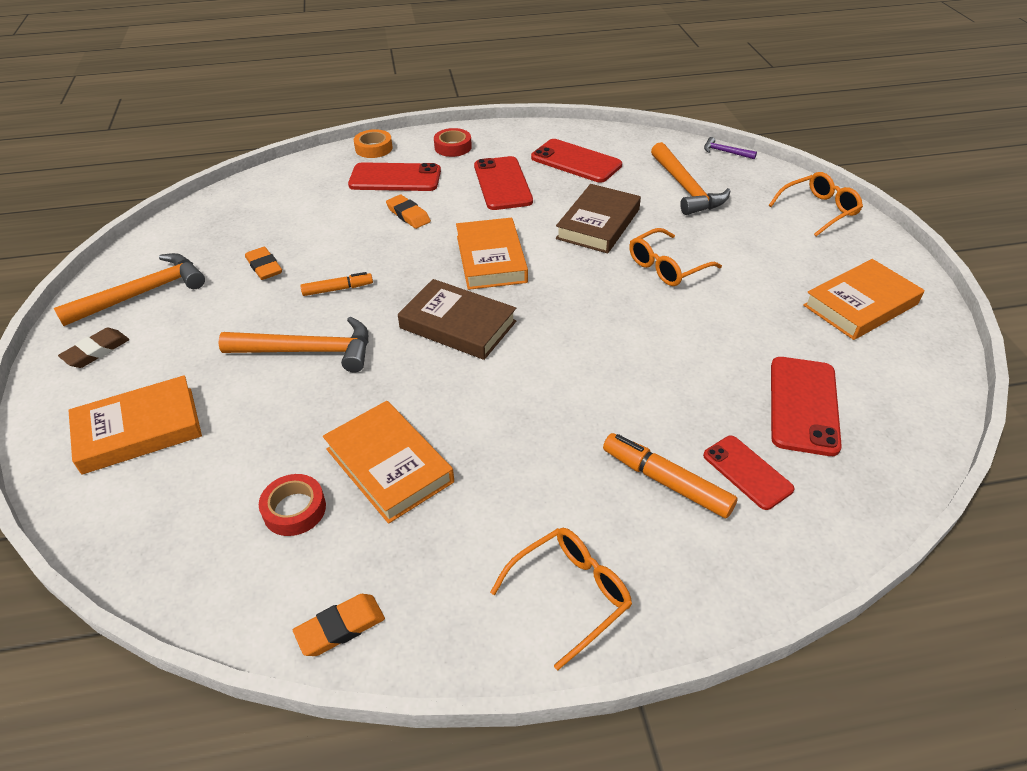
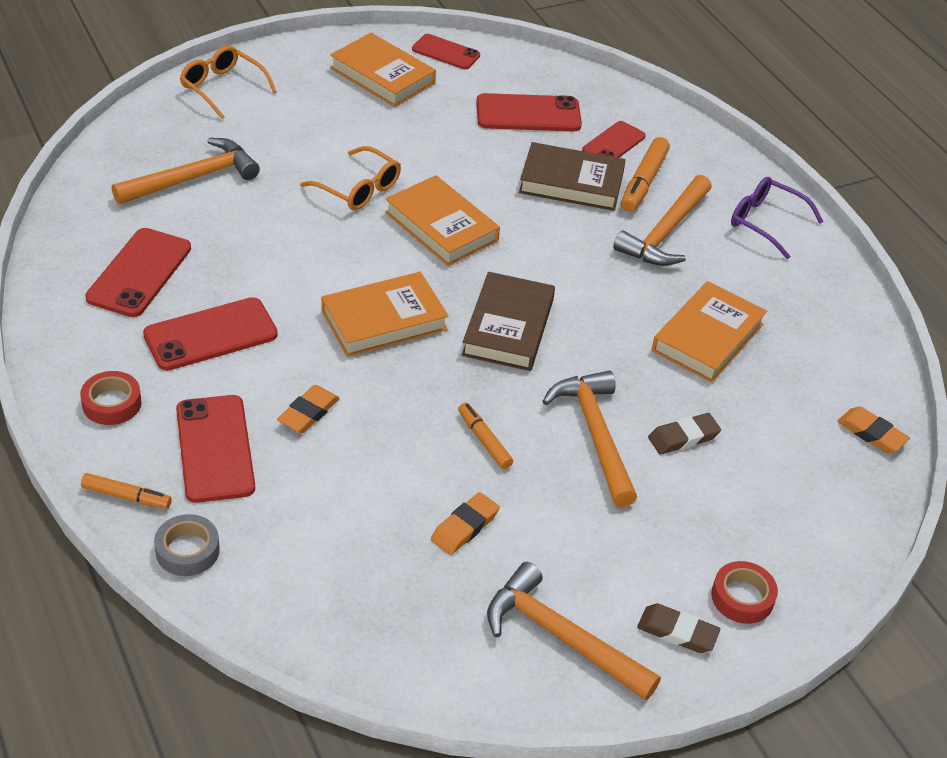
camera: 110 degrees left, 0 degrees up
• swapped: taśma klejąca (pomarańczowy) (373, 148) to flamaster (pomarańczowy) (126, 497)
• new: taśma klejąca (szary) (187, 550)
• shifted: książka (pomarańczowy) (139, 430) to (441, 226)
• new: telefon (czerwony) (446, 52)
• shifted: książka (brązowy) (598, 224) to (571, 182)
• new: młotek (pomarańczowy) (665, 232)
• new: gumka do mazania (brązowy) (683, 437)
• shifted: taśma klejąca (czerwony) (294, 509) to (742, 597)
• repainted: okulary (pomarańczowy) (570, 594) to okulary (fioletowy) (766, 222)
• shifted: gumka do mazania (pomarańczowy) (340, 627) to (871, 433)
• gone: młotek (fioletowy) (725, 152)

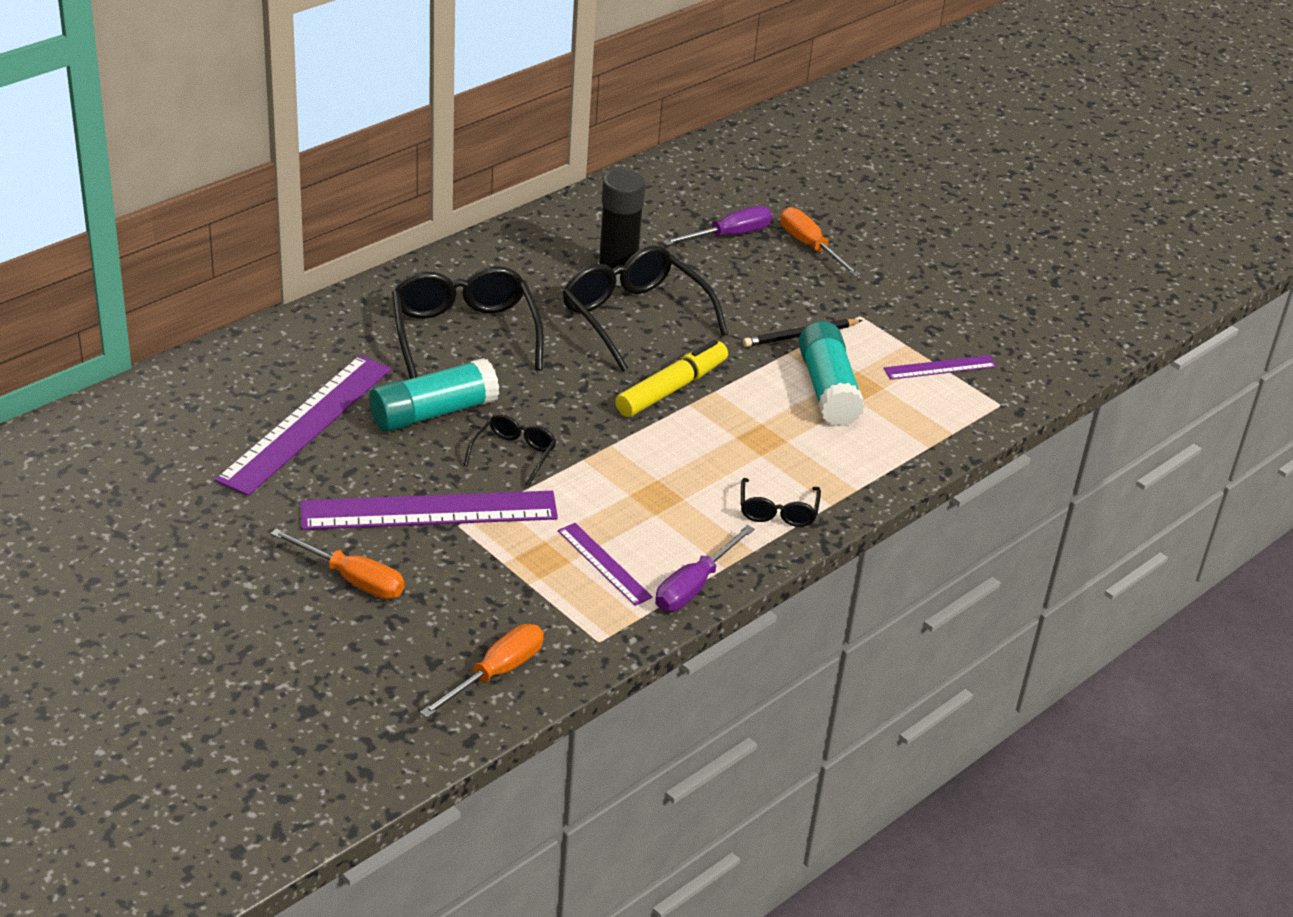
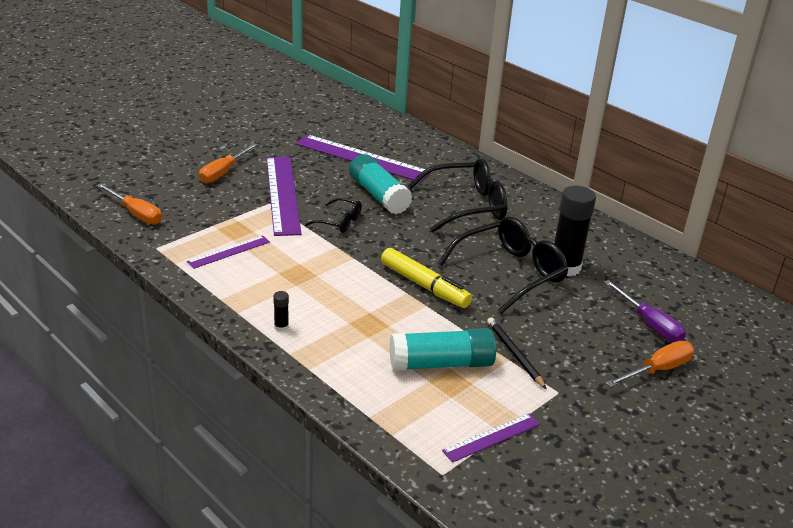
camera: 90 degrees right, 5 degrees down
• swapped: okulary (czarny) (778, 512) to klej w sztyfcie (czarny) (281, 327)
• rotated: linijka (fioletowy) (940, 367) = (492, 437) 75 degrees clockwise
• gone: śrubokręt (fioletowy) (694, 586)

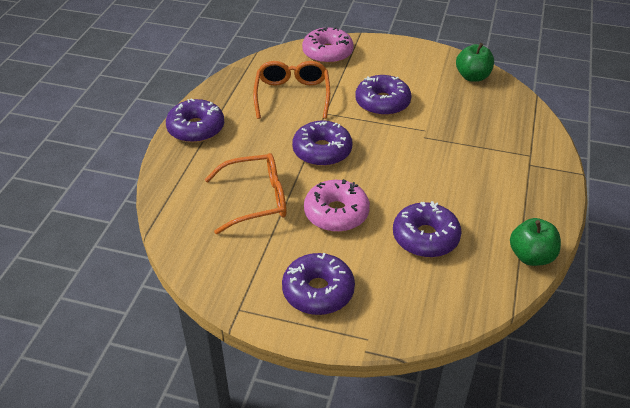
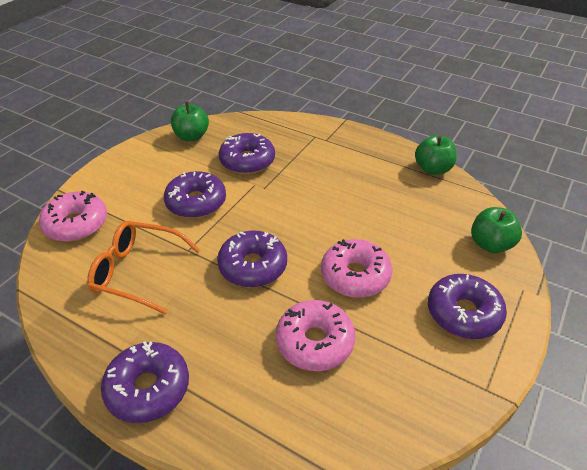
camera: 75 degrees left, 0 degrees up
• shifted: donut (fioletowy) (425, 237) to (247, 161)
• swapped: okulary (pomarańczowy) (256, 200) to donut (różowy) (315, 342)
• new: jabłko (zielony) (490, 244)

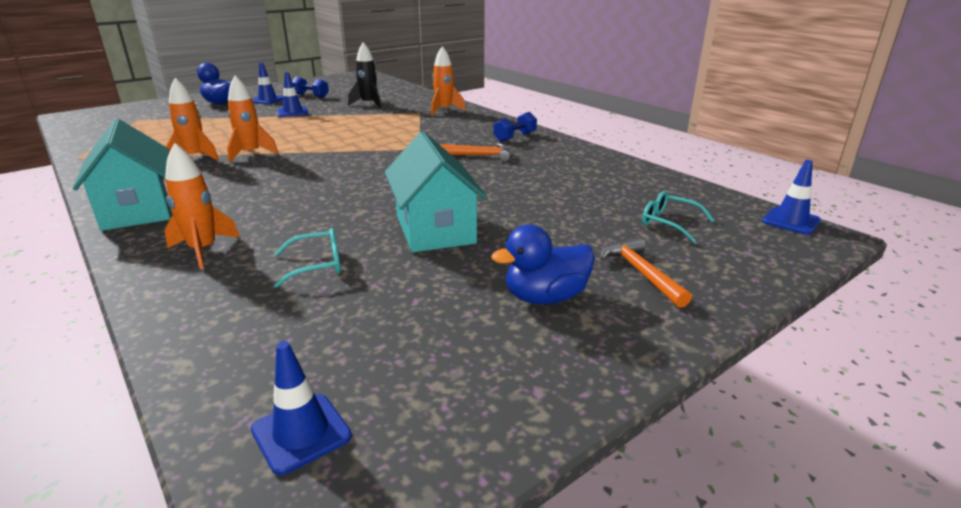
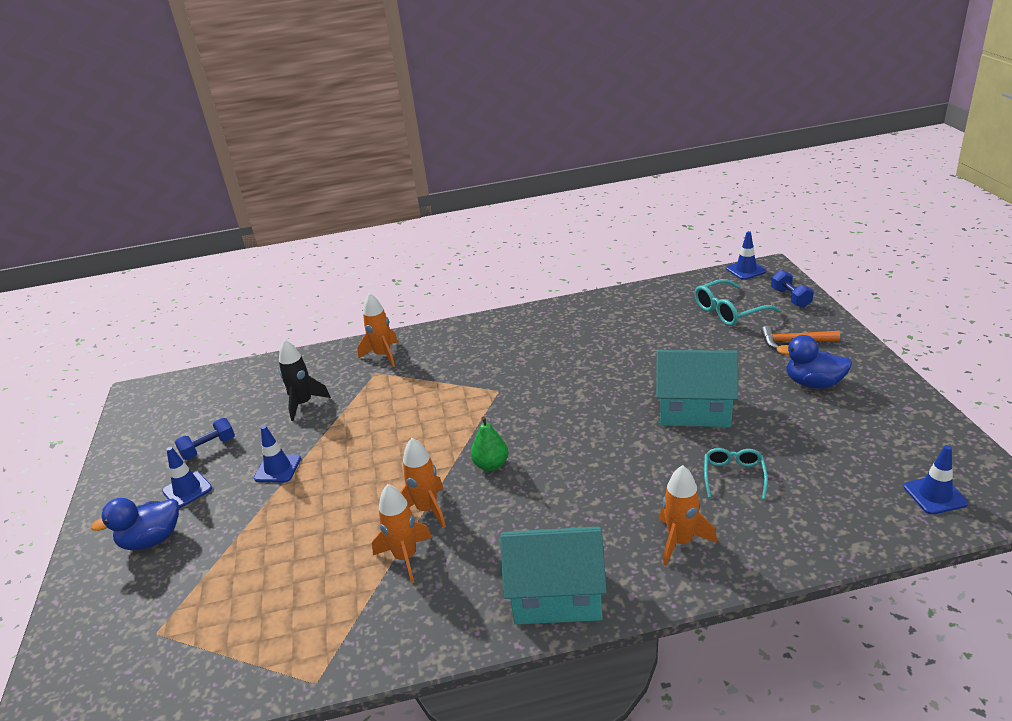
camera: 60 degrees left, 5 degrees up
• new: gruszka (zielony) (491, 465)
• scaled: okulary (turkusowy) (669, 223) = (729, 311) x1.52
• shifted: hantel (niebieski) (515, 137) to (790, 298)
• rotated: kaczka (niebieski) (545, 297) = (813, 383) 105 degrees clockwise
• gone: młotek (pomarańczowy) (479, 155)

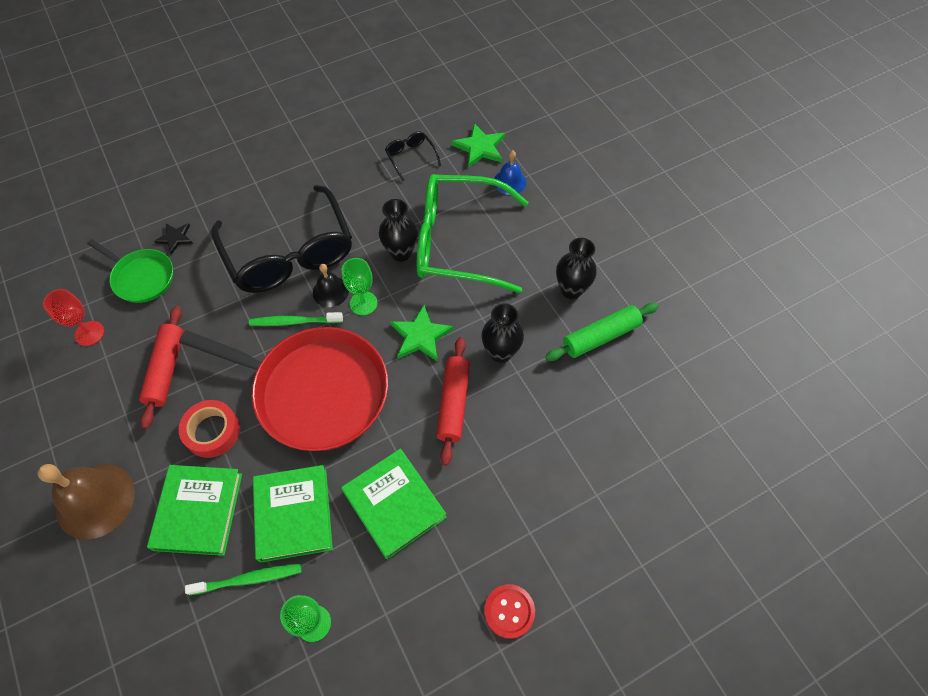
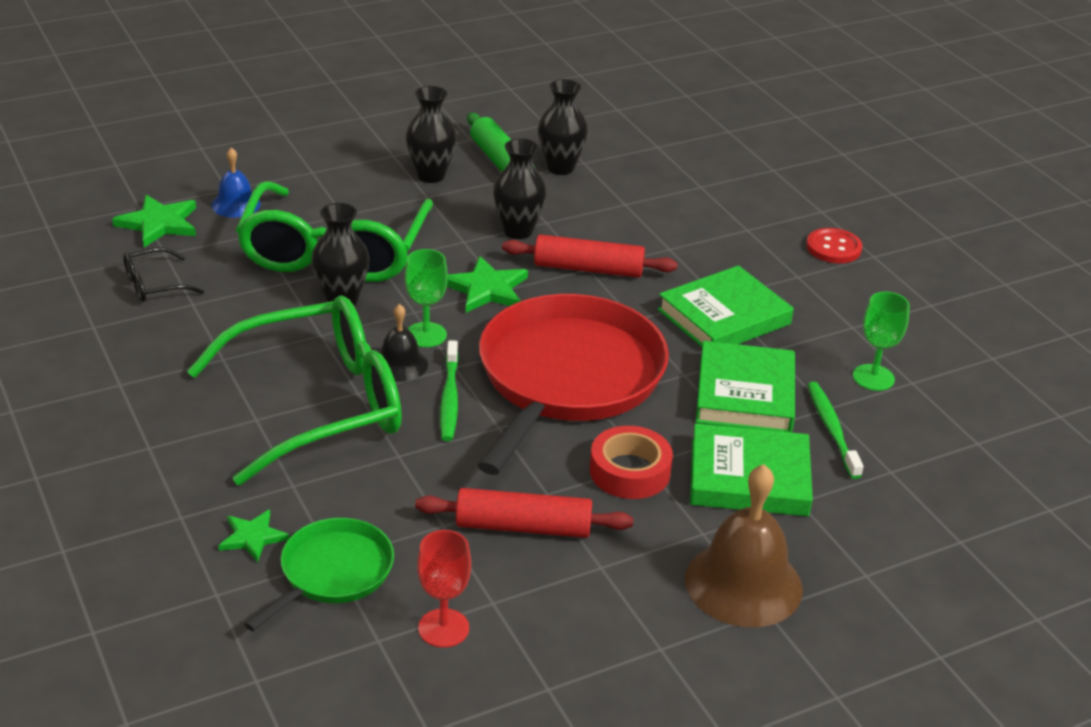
camera: 90 degrees left, 25 degrees down
• repainted: okulary (czarny) (289, 253) to okulary (zielony) (318, 405)
• repainted: gwiazda (czarny) (175, 238) to gwiazda (zielony) (253, 537)
• new: wazon (czarny) (560, 167)
• rotated: książka (zielony) (293, 514) = (745, 394) 75 degrees counterclockwise

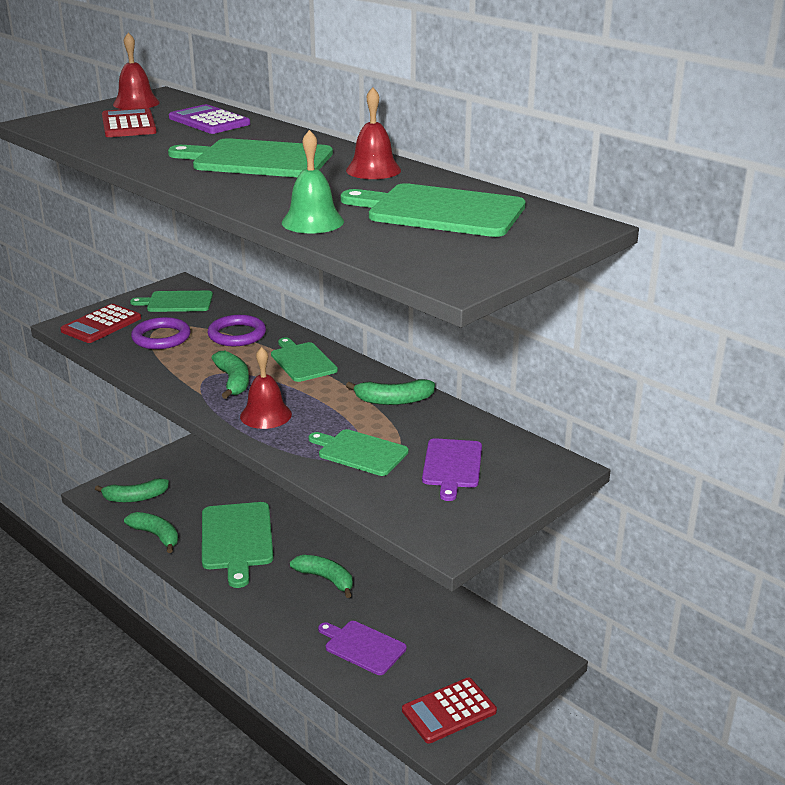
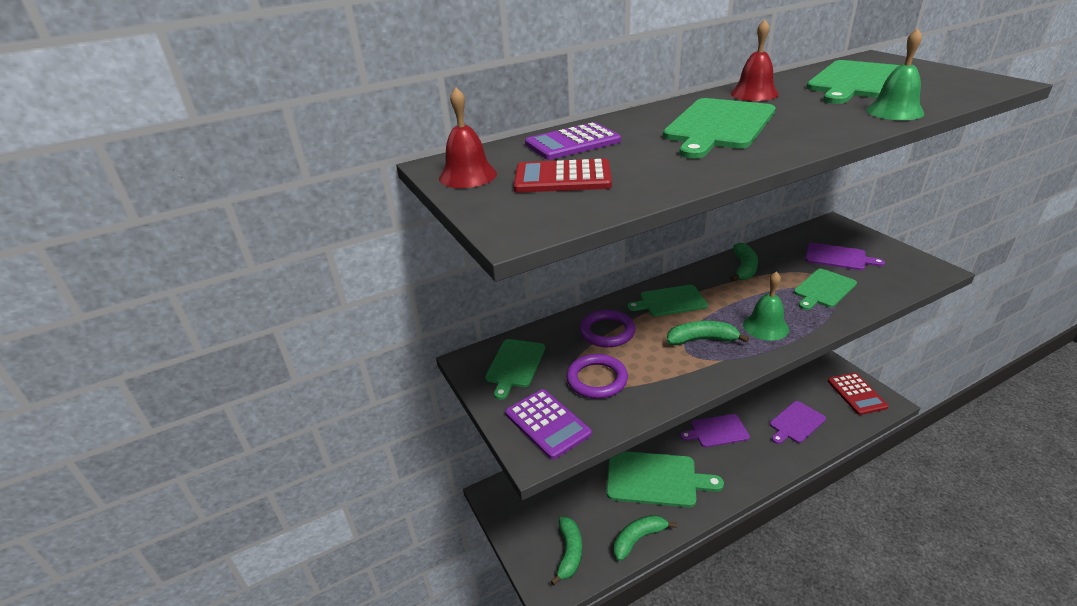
camera: 70 degrees left, 5 degrees up
• repainted: kalkulator (czerwony) (101, 325) to kalkulator (fioletowy) (547, 423)
• swapped: banan (zielony) (326, 579) to deska do krojenia (fioletowy) (717, 431)
• repainted: dzwonek (czerwony) (266, 415) to dzwonek (zielony) (765, 327)

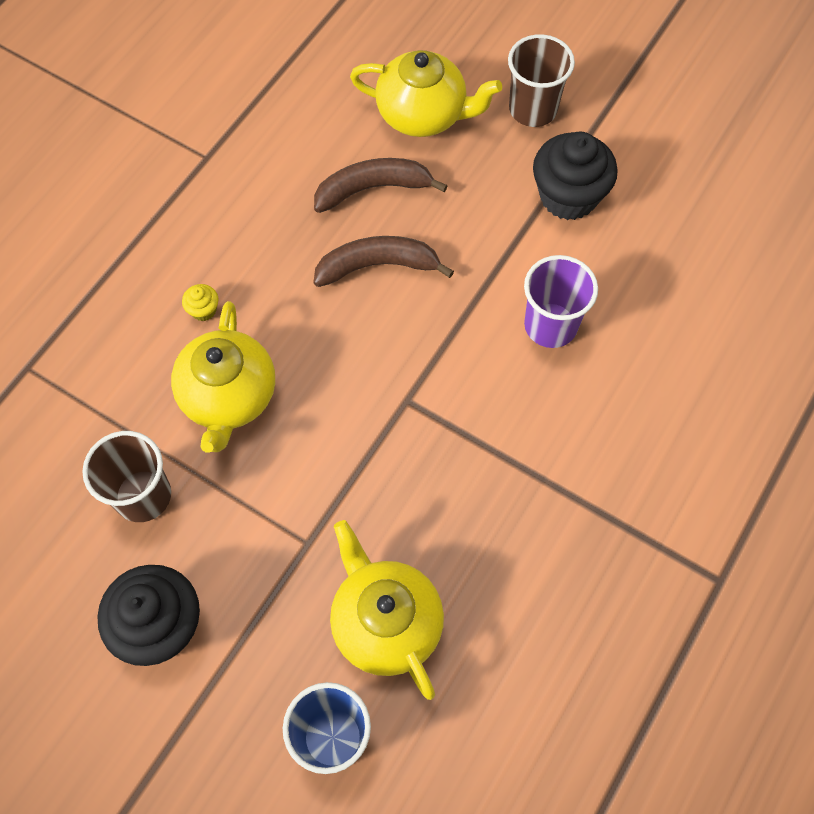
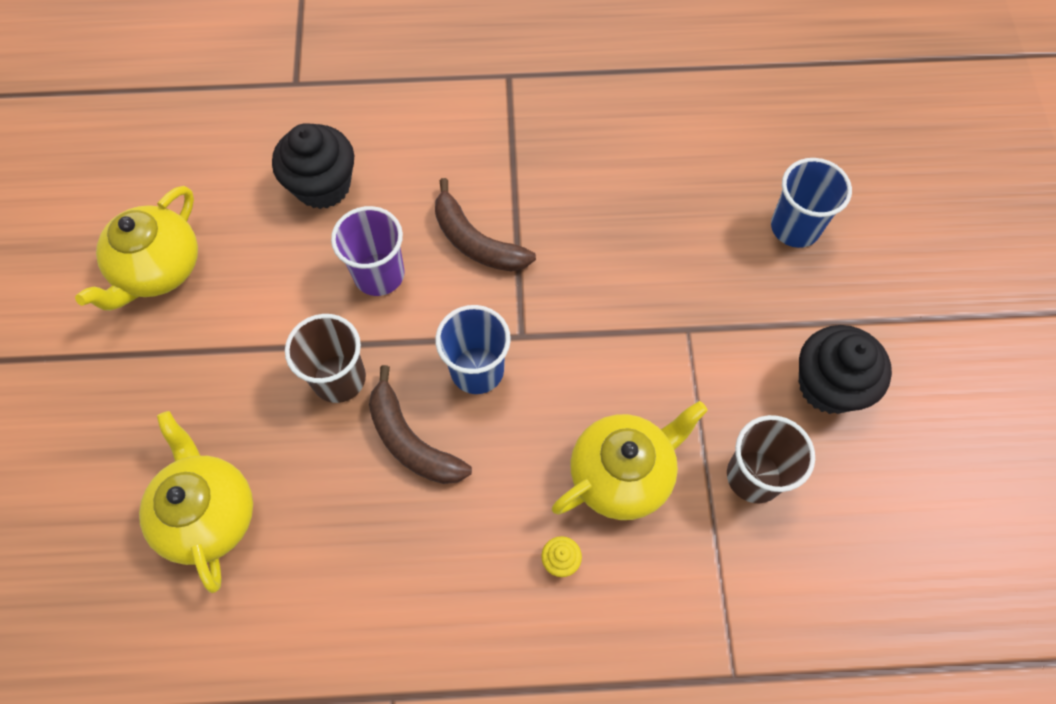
camera: 125 degrees left, 0 degrees up
• shifted: imbryk (żółty) (385, 622) to (158, 269)
• shifted: muffinka (czarny) (568, 196) to (323, 186)
• shifted: szklanka (brązowy) (533, 109) to (339, 378)
• shifted: banan (brązowy) (373, 189) to (476, 241)
• new: szklanka (niebieski) (477, 370)

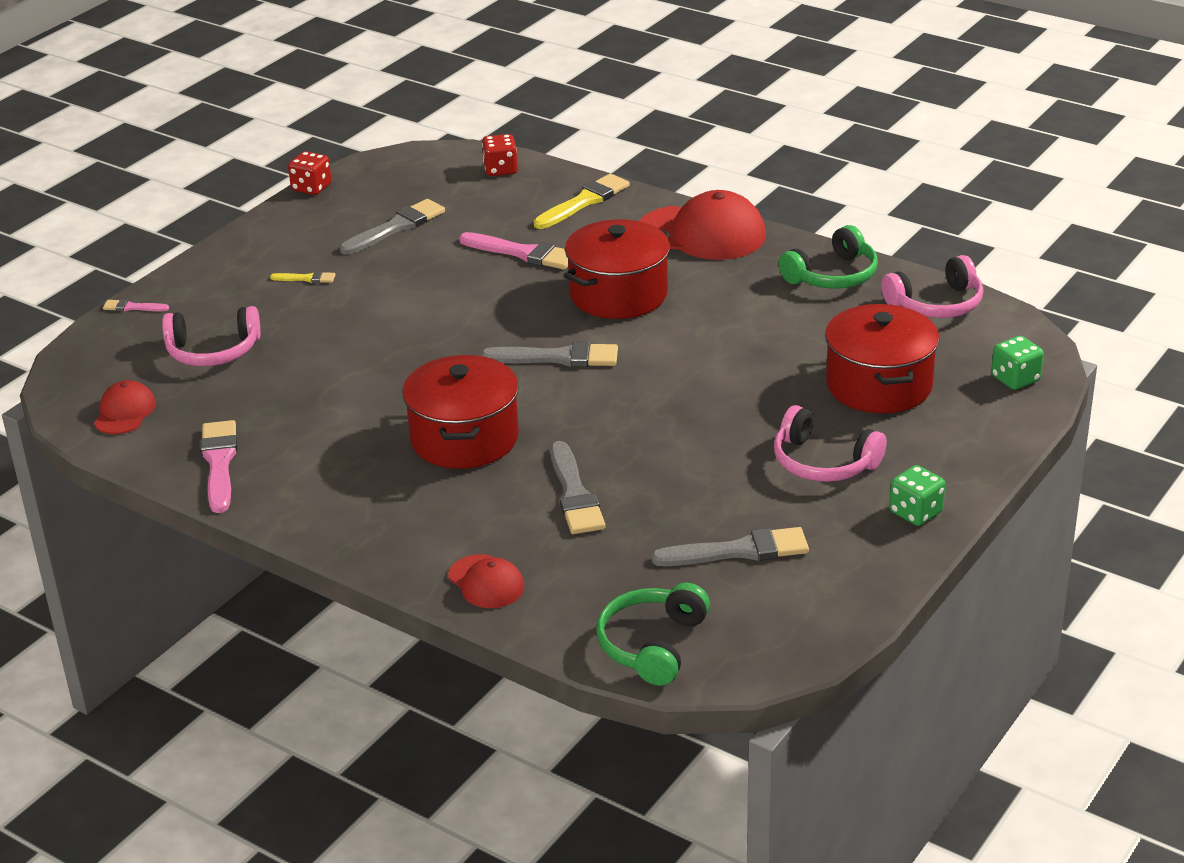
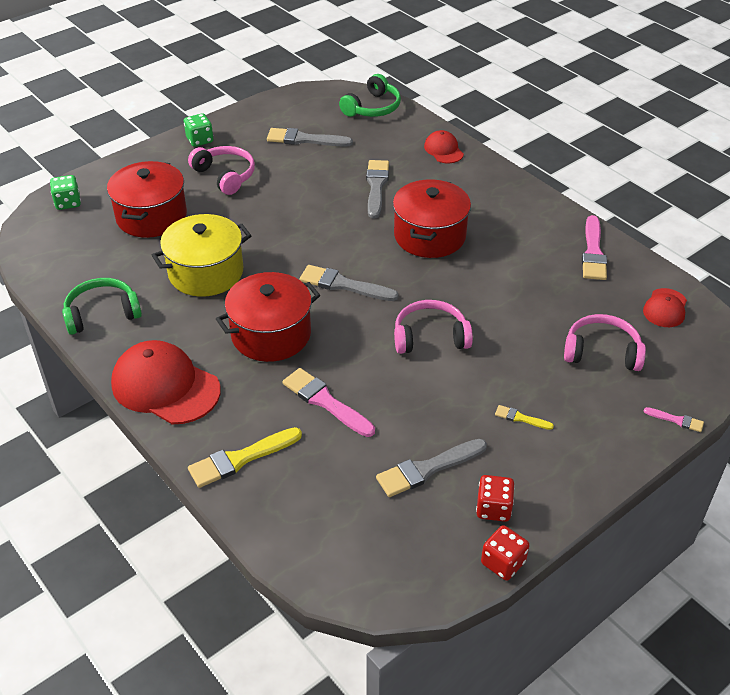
camera: 165 degrees left, 10 degrees up
• new: garnek (żółty) (206, 272)
• shifted: słuchawki (różowy) (936, 304) to (430, 337)
• shifted: kostka do gry (czerwony) (500, 169) to (493, 508)

